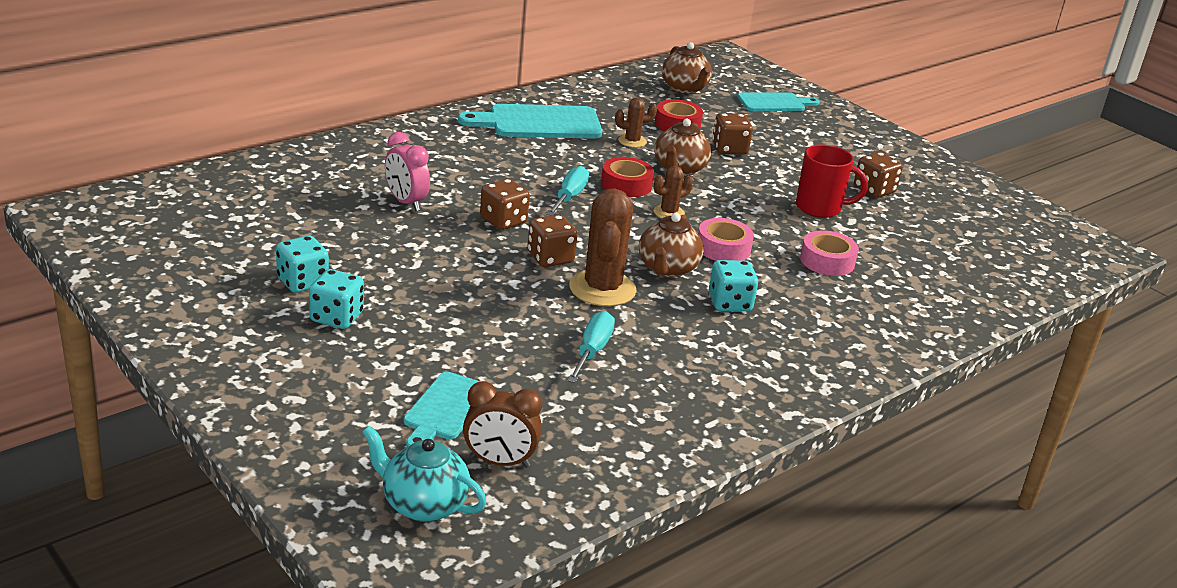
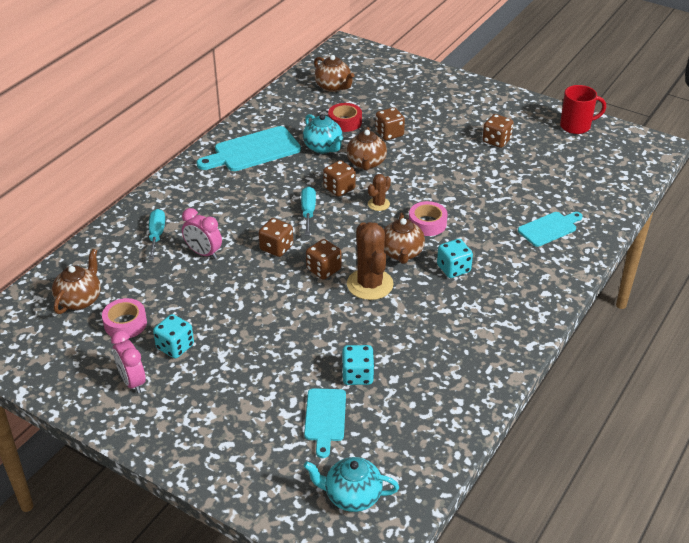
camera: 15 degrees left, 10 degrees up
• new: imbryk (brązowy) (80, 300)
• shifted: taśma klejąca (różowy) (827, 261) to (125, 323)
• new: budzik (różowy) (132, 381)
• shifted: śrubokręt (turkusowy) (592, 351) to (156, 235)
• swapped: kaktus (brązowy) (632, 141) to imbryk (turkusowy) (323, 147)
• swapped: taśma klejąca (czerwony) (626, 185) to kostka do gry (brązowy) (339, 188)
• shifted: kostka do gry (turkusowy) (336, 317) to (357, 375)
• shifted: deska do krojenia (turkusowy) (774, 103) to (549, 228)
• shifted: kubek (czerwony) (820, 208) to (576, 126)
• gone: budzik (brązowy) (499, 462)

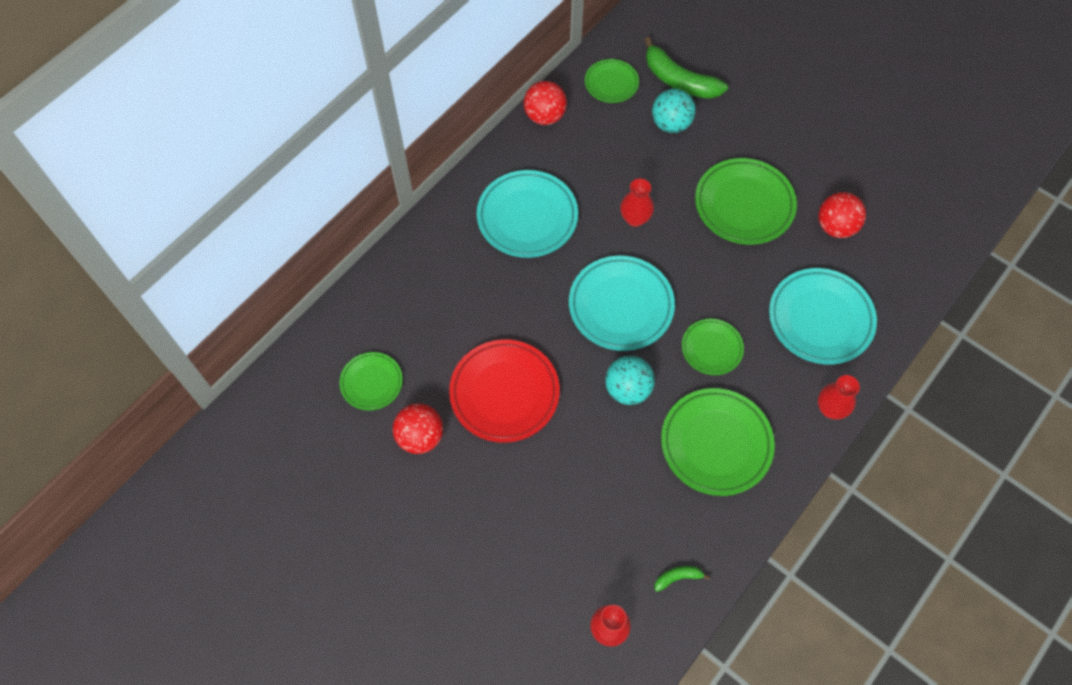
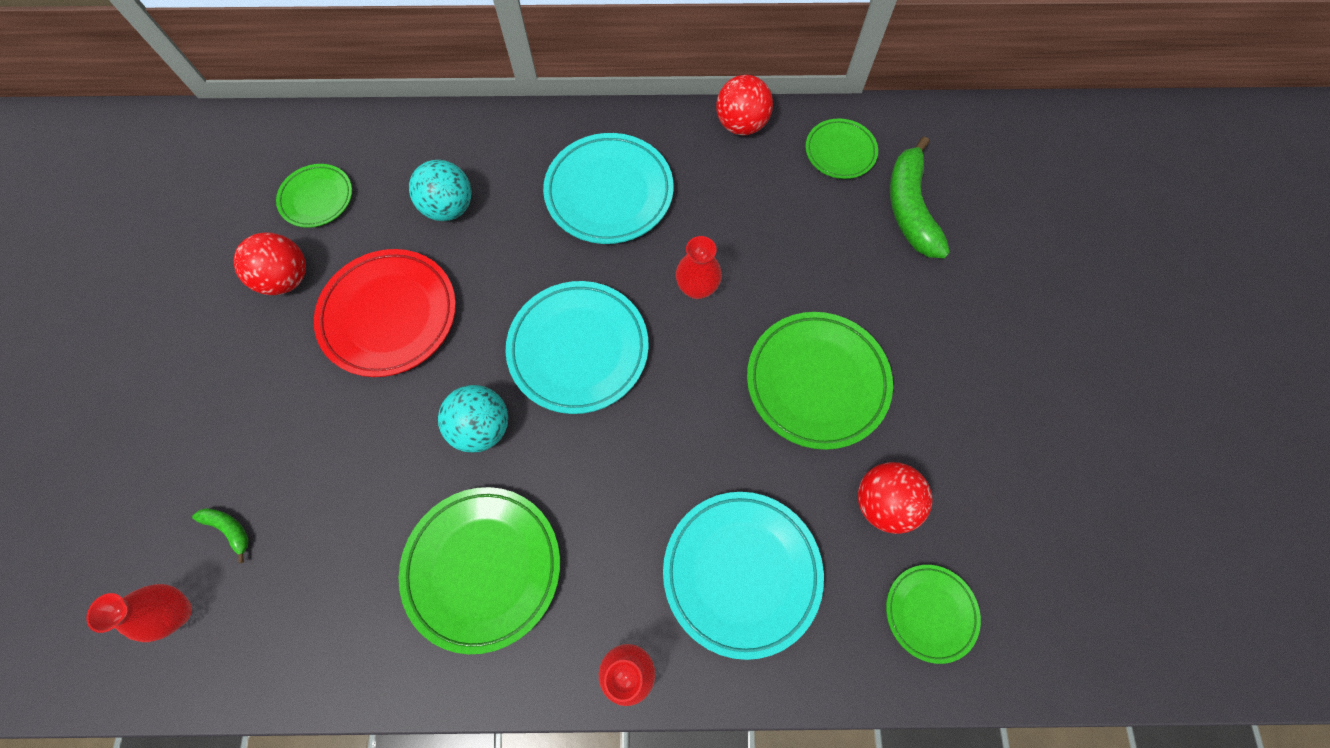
camera: 50 degrees right, 5 degrees up
• shifted: banan (zielony) (677, 577) to (229, 529)
• shifted: piłka (turkusowy) (671, 124) to (449, 207)
• shifted: talerz (zielony) (711, 348) to (930, 613)

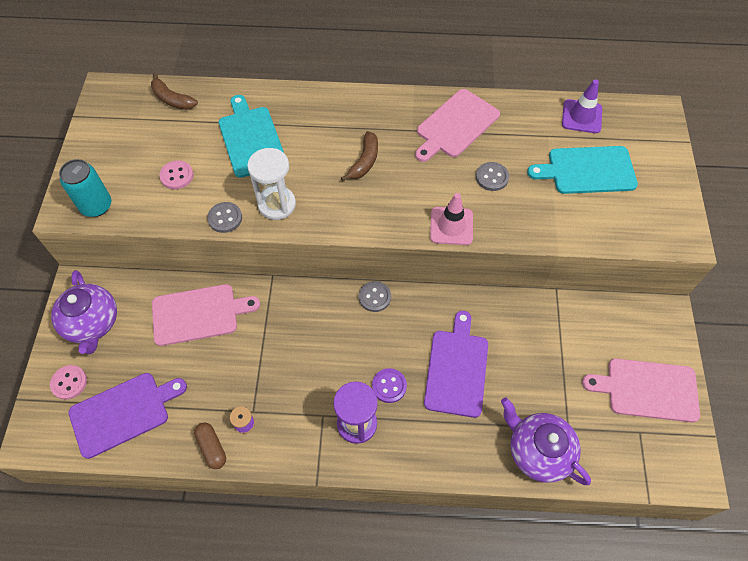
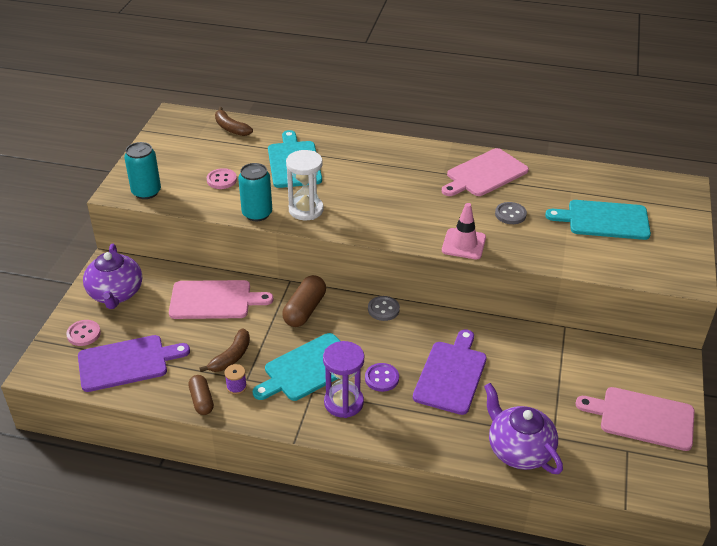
camera: 10 degrees right, 20 degrees down
• shifted: banan (brązowy) (365, 161) to (231, 357)
• swapped: guzik (szary) (225, 218) to puszka (turkusowy) (257, 213)
• new: deska do krojenia (turkusowy) (308, 368)
• new: kapsułka (brązowy) (305, 310)
• gone: pachołek (fioletowy) (581, 116)

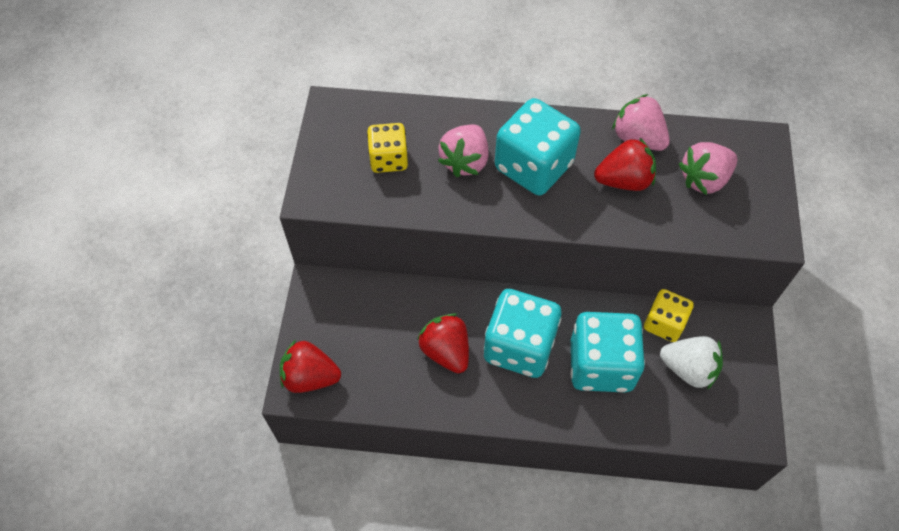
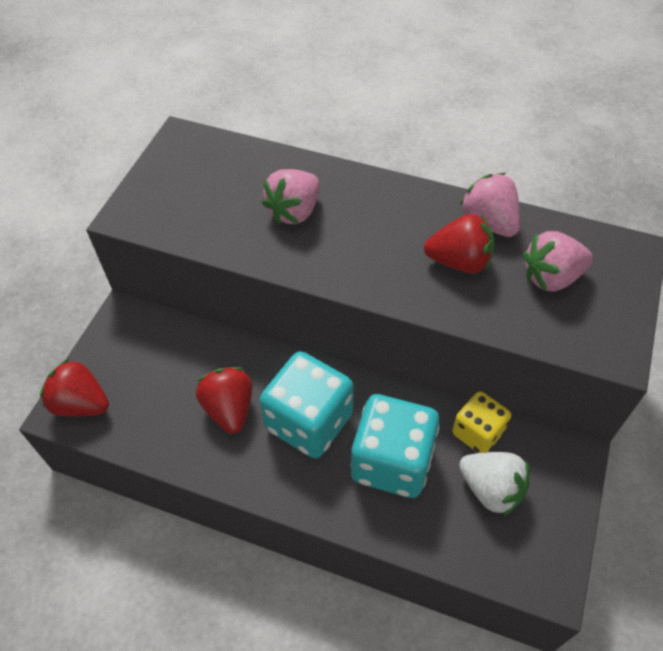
camera: 15 degrees right, 5 degrees down
• gone: kostka do gry (żółty) (389, 159)
• gone: kostka do gry (turkusowy) (533, 166)

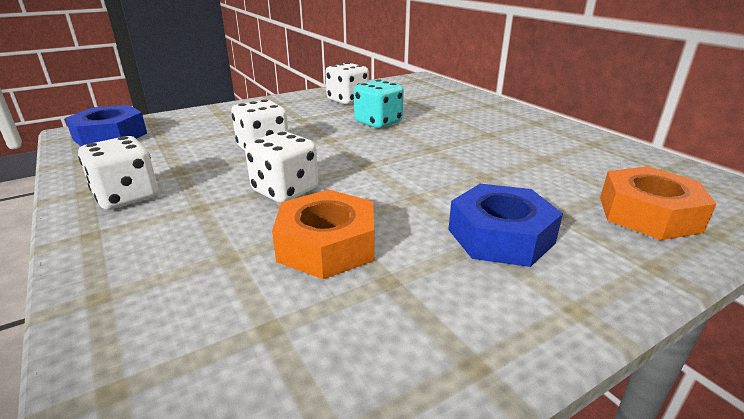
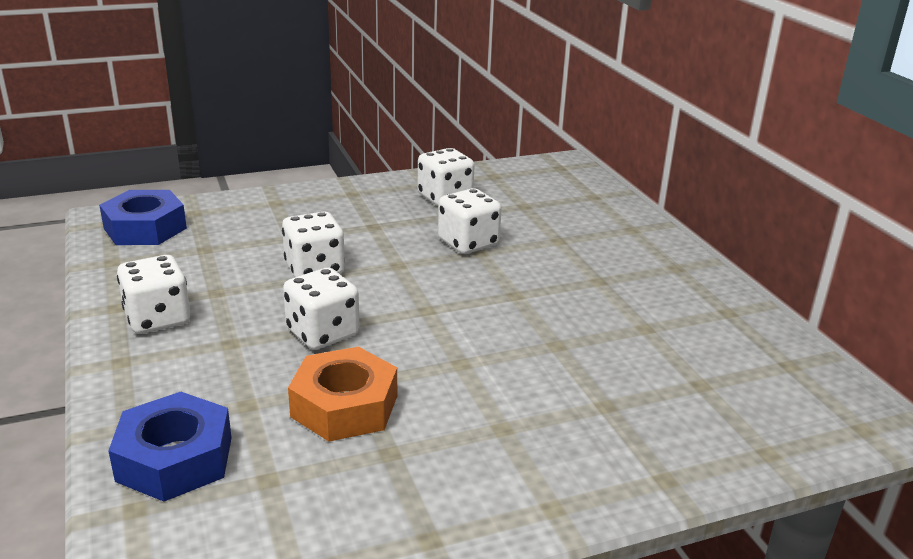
camera: 10 degrees right, 0 degrees up
• shifted: nakrętka (niebieski) (500, 236) to (175, 459)
• repainted: kostka do gry (turkusowy) (378, 122) to kostka do gry (biały) (468, 243)
• gone: nakrętka (pomarańczowy) (648, 214)

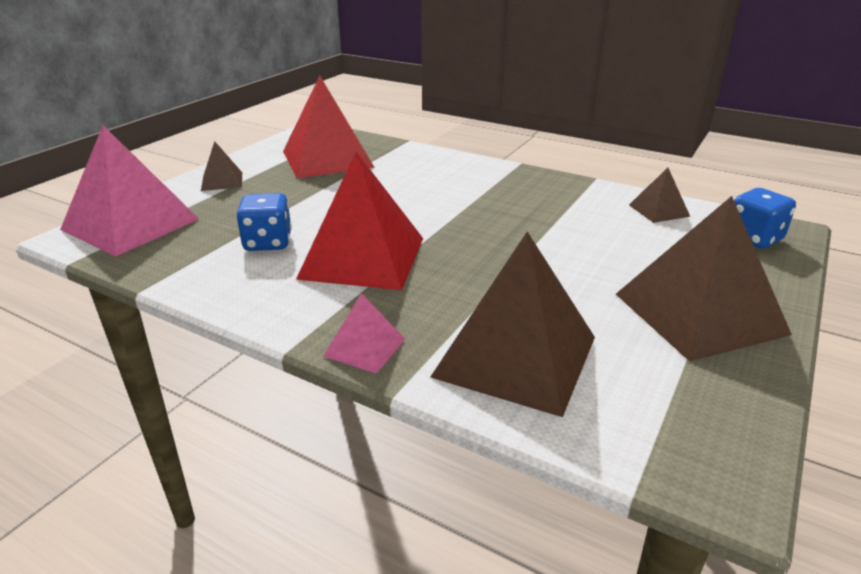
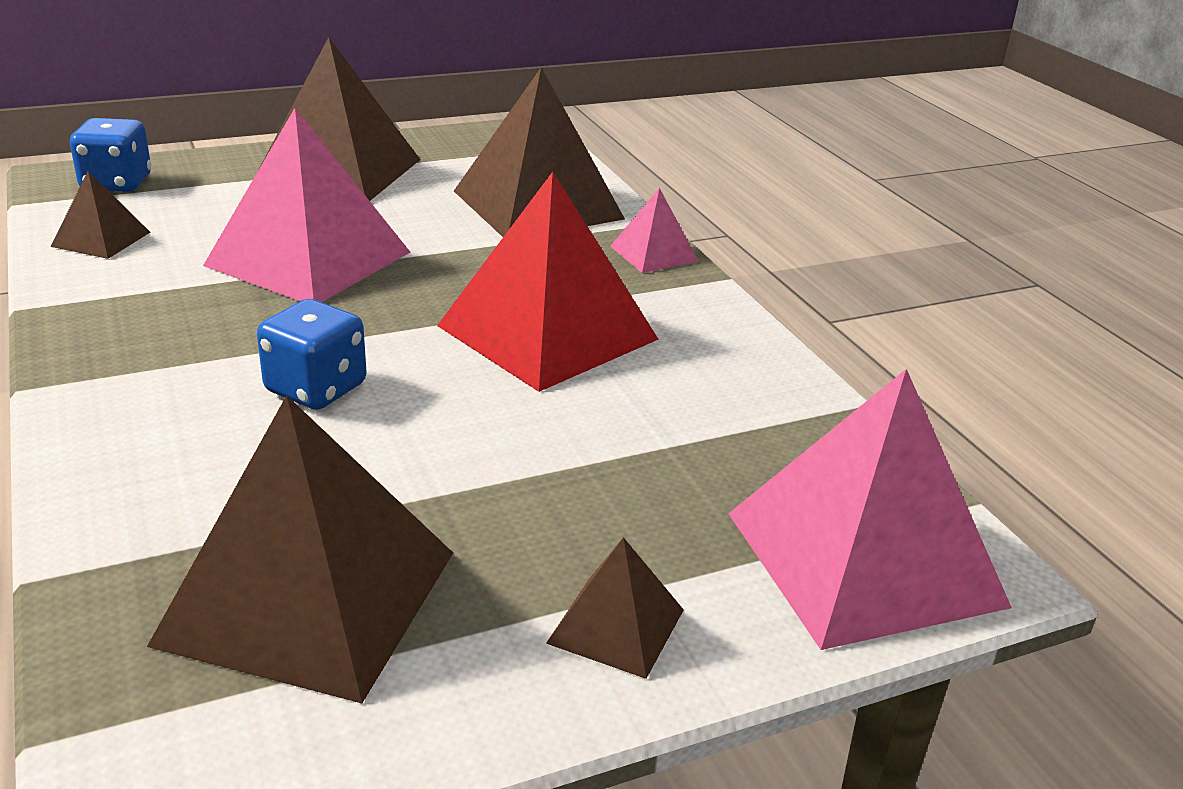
camera: 145 degrees left, 0 degrees up
• repainted: piramida (czerwony) (327, 159) to piramida (brązowy) (308, 596)
• new: piramida (różowy) (308, 259)
• shifted: kostka do gry (niebieski) (268, 242) to (316, 389)

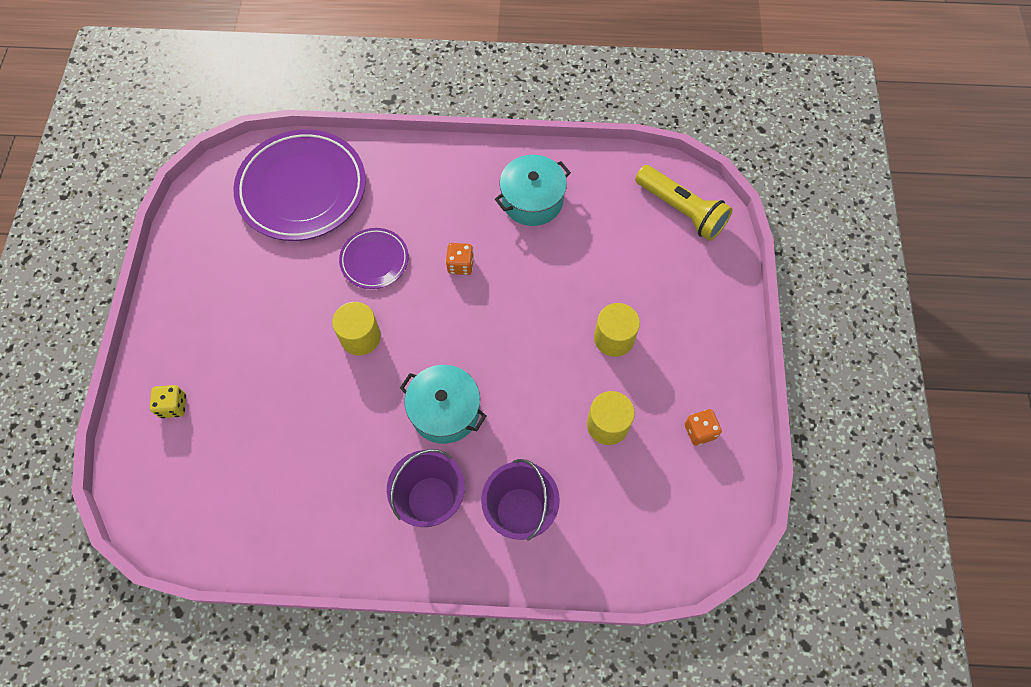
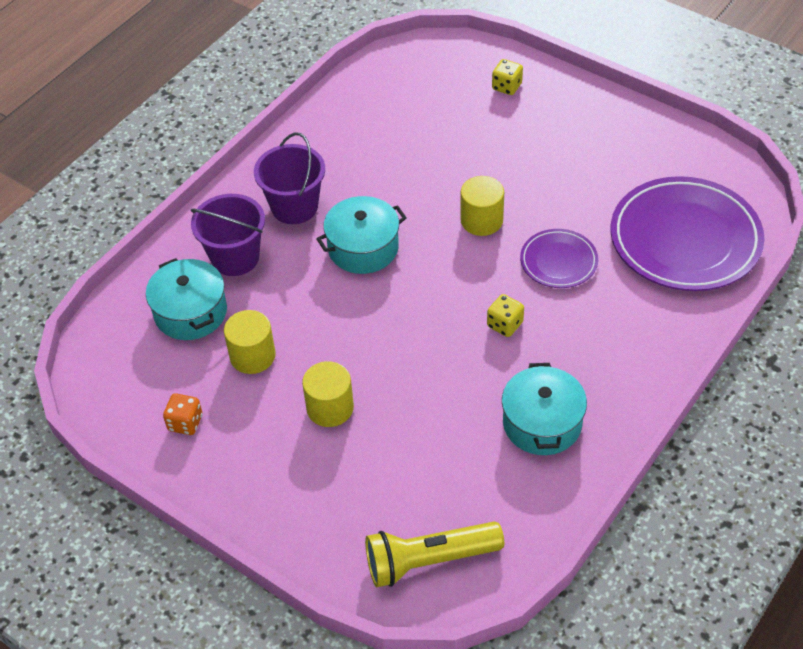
camera: 125 degrees right, 15 degrees down
• new: garnek (turkusowy) (190, 312)
• repainted: kostka do gry (pomarańczowy) (460, 265) to kostka do gry (żółty) (505, 324)

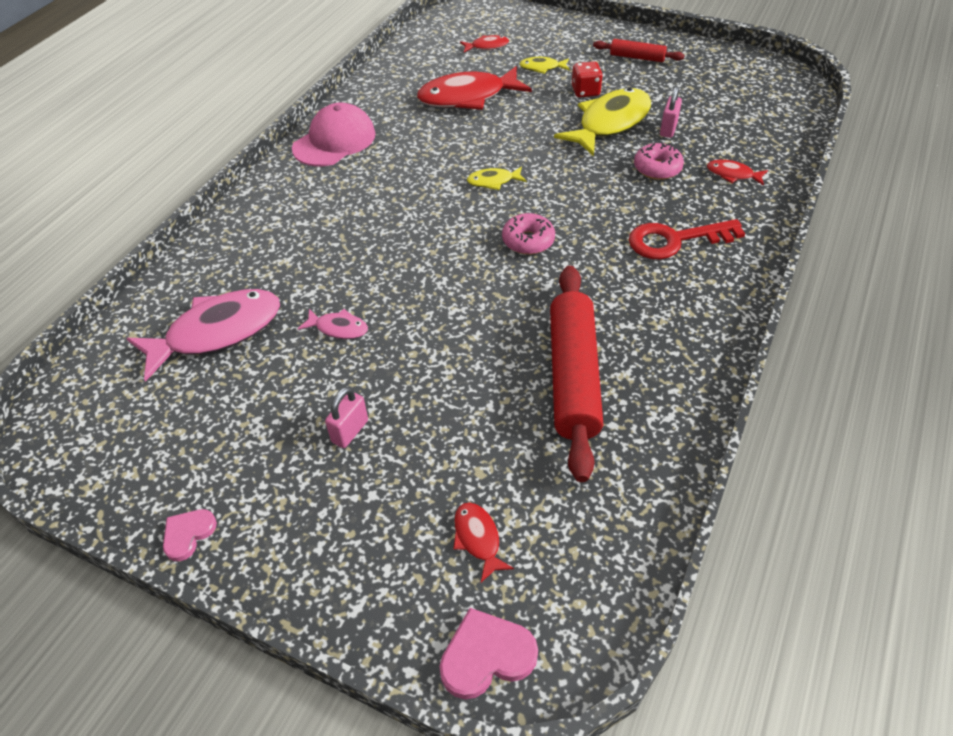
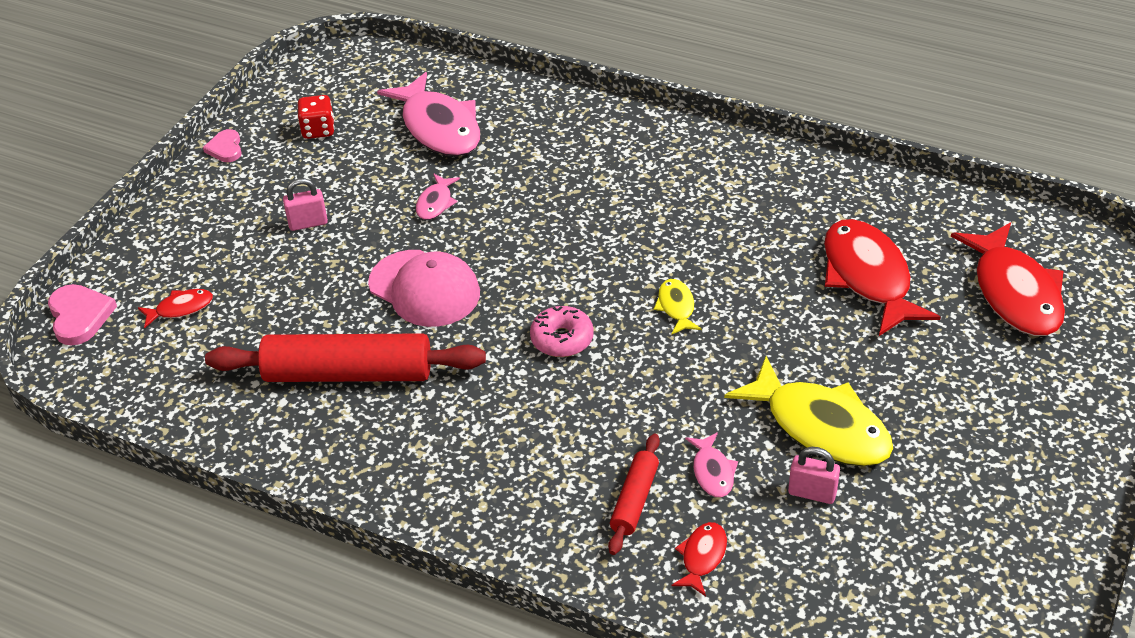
camera: 90 degrees right, 5 degrees down
• rotated: serce (różowy) (188, 534) = (225, 148) 135 degrees counterclockwise
• rotated: kłódka (różowy) (350, 431) = (308, 223) 45 degrees counterclockwise
• shifted: kostka do gry (czerwony) (585, 91) to (318, 130)
• shifted: czapka (różowy) (334, 141) to (424, 288)
• shifted: wałek do ciasta (czerwony) (637, 57) to (634, 500)
• swapped: donut (różowy) (657, 168) to ryba (różowy) (712, 472)
• scaled: ryba (czerwony) (487, 46) = (1014, 293) x2.15
• gone: ryba (żółty) (542, 68)
• gone: klucz (czerwony) (675, 240)

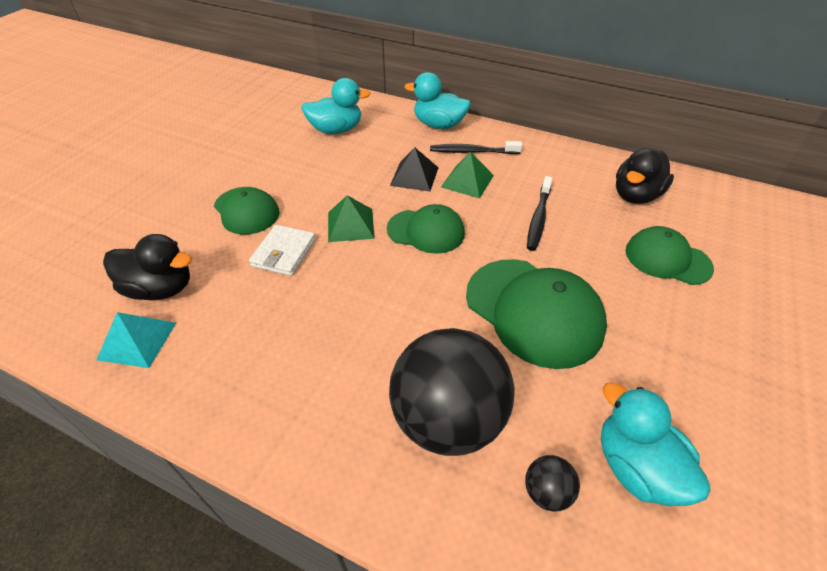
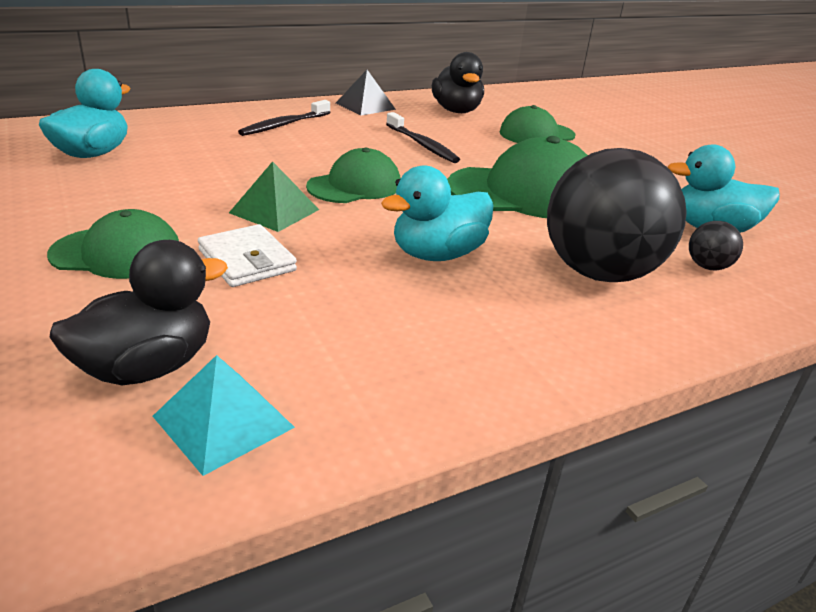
camera: 55 degrees left, 15 degrees down
• shifted: piramida (czarny) (414, 176) to (365, 106)
• shifted: kaczka (turkusowy) (439, 125) to (437, 254)
• gone: piramida (zielony) (467, 181)

